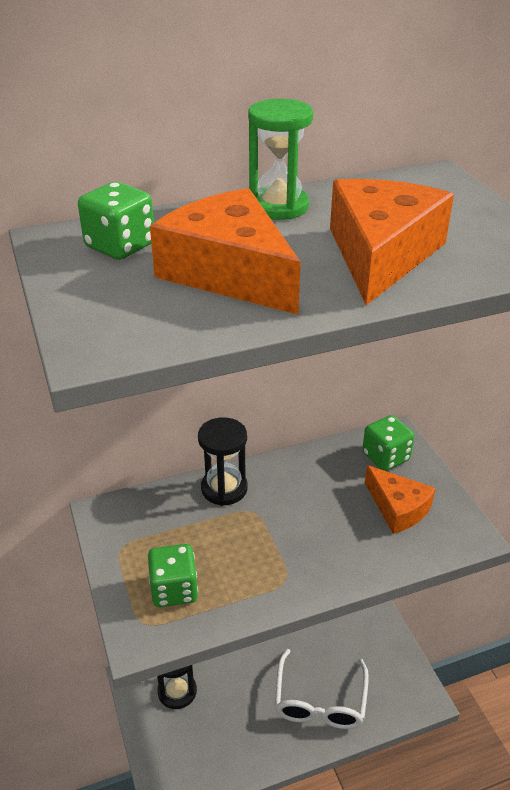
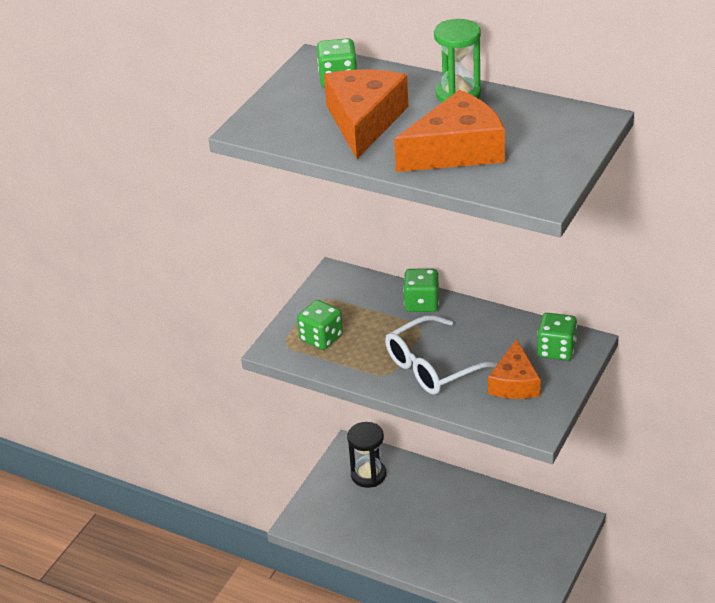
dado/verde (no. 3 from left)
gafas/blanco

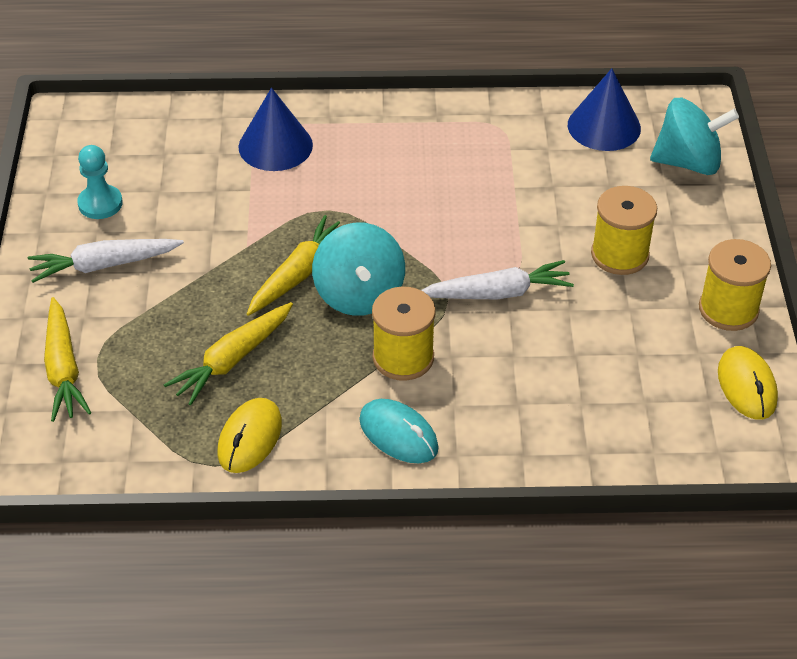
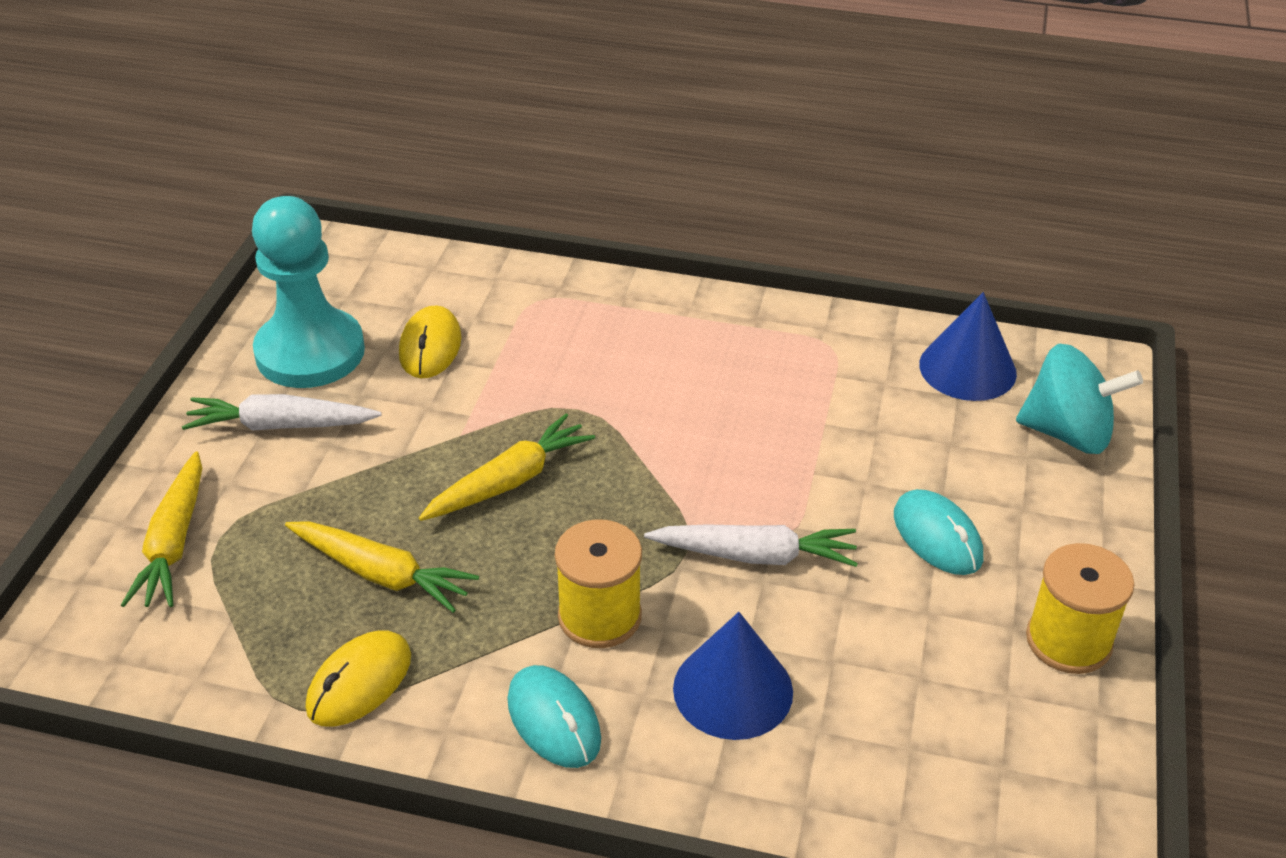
peón/turquesa
zanahoria/amarillo (no. 2 from left)
cono/azul (no. 1 from left)
peonza/turquesa (no. 1 from left in the first image)
ratón/turquesa (no. 2 from left)
ratón/amarillo (no. 2 from left)

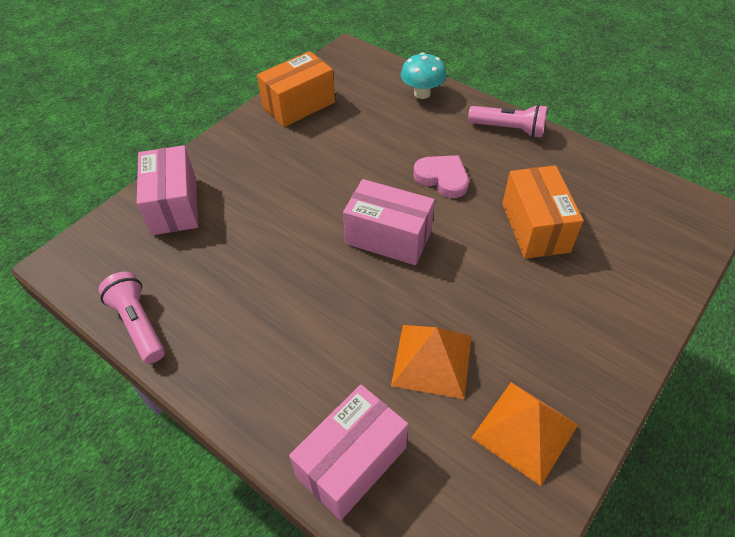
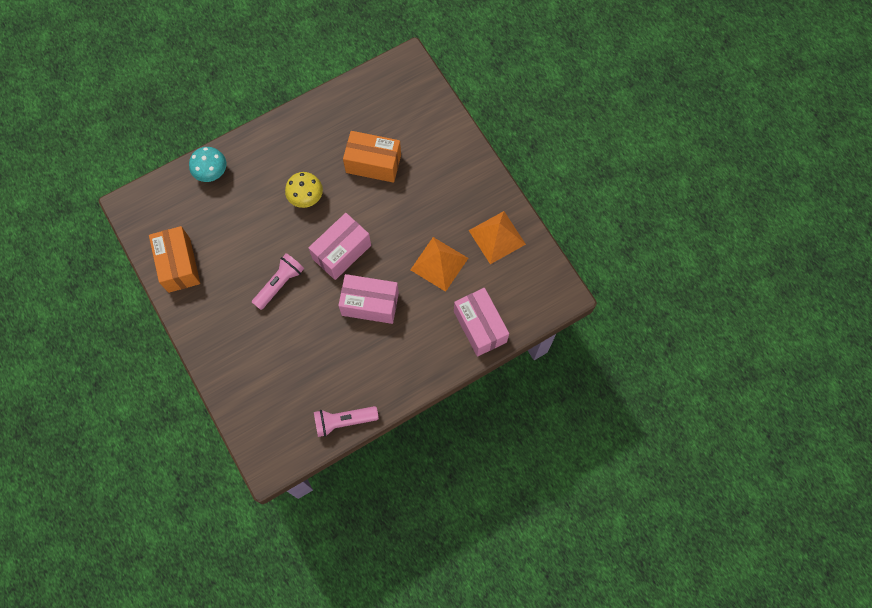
caja/rosa (no. 2 from left)
seta/amarillo
lámpara de mano/rosa (no. 1 from left)

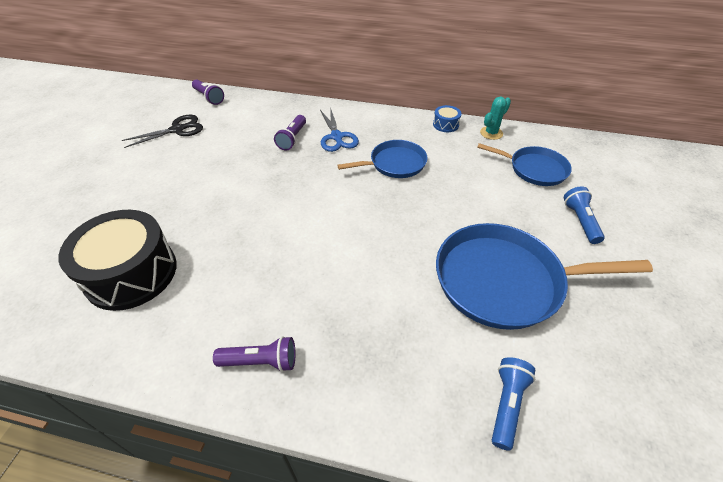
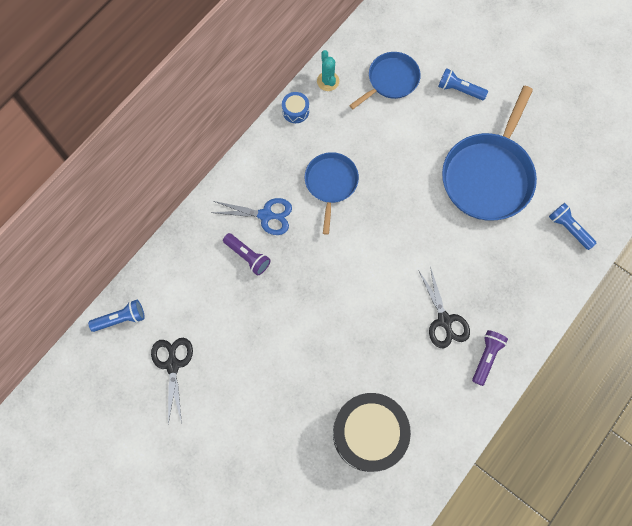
lámpara de mano/azul (no. 1 from left)
tijeras/negro (no. 2 from left)

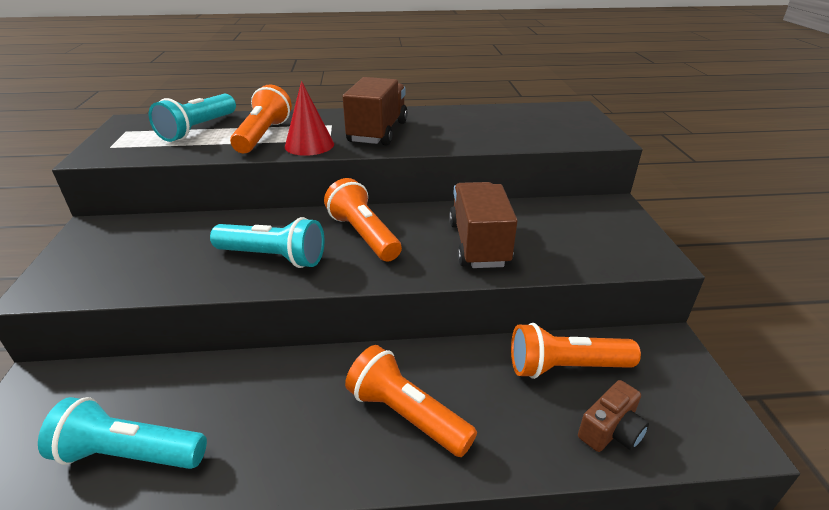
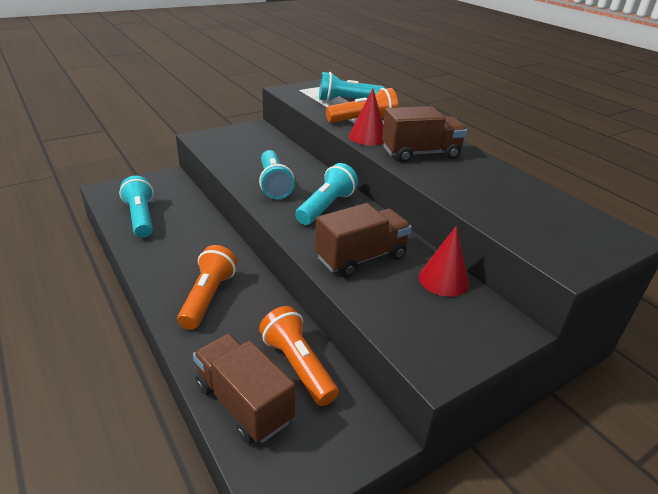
lámpara de mano/turquesa (no. 3 from left)
camión/marrón (no. 1 from left)
cono/rojo (no. 2 from left)

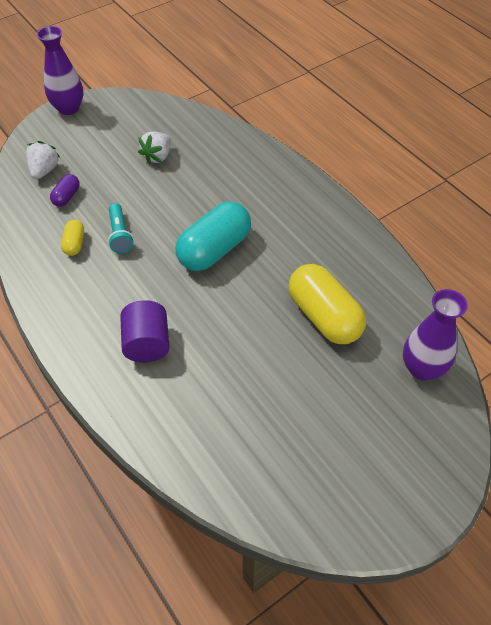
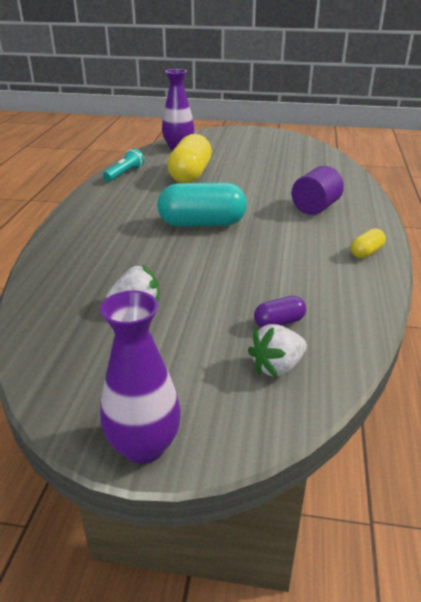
cápsula/amarillo (no. 2 from left)
lámpara de mano/turquesa

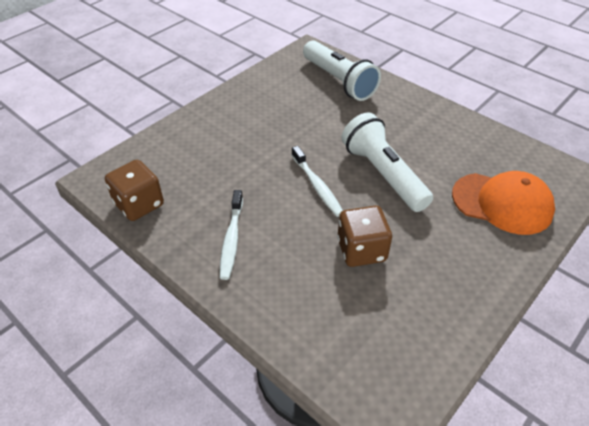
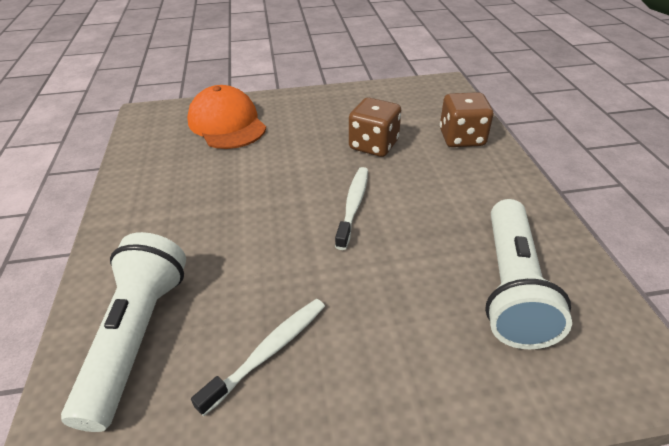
dado/marrón (no. 2 from left)
cepillo de dientes/blanco (no. 1 from left)
lámpara de mano/blanco (no. 2 from left)

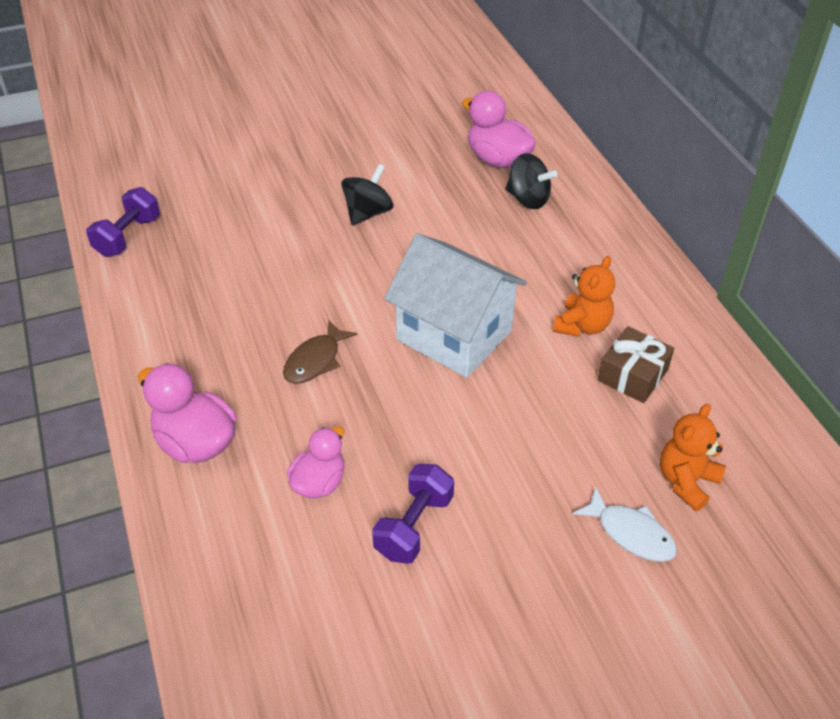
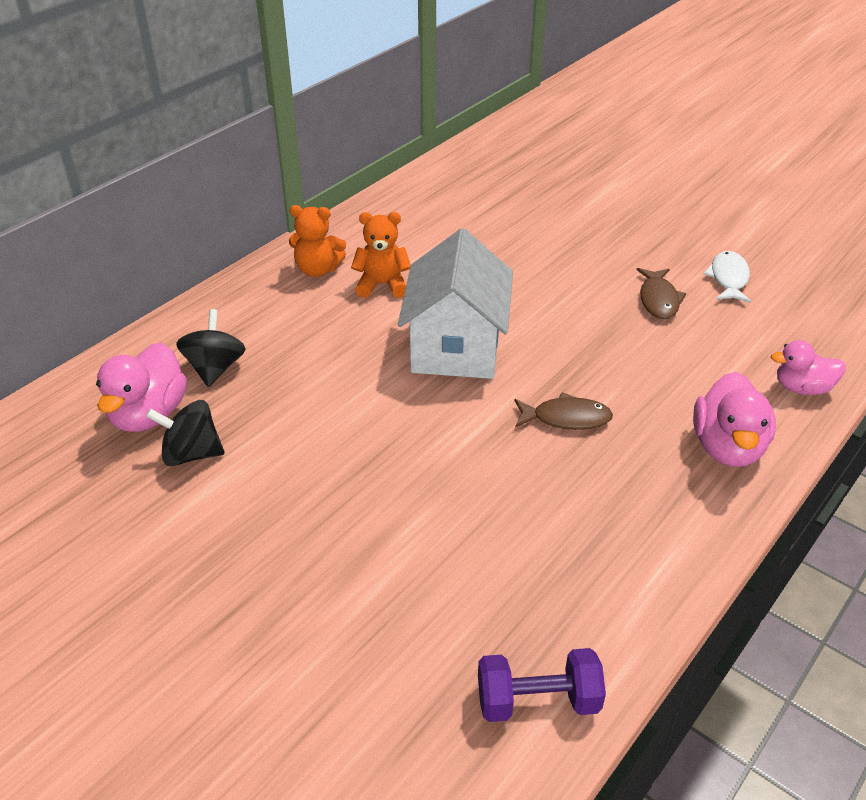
pato/rosa (no. 3 from left)
peonza/negro (no. 1 from left)
pez/marrón (no. 2 from left)
pez/blanco
regalo/marrón
osito/naranja (no. 1 from left)

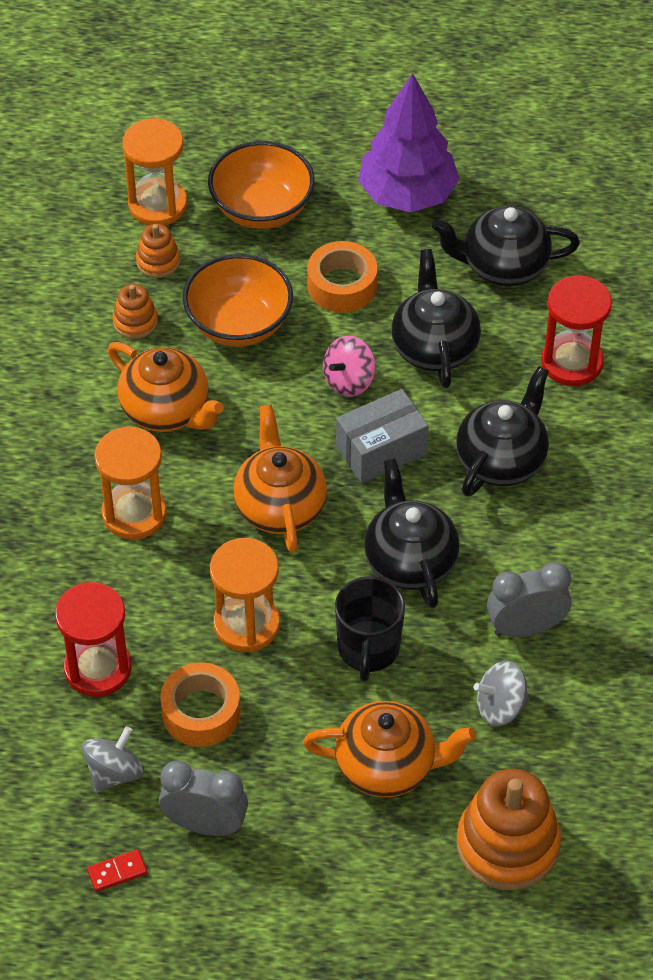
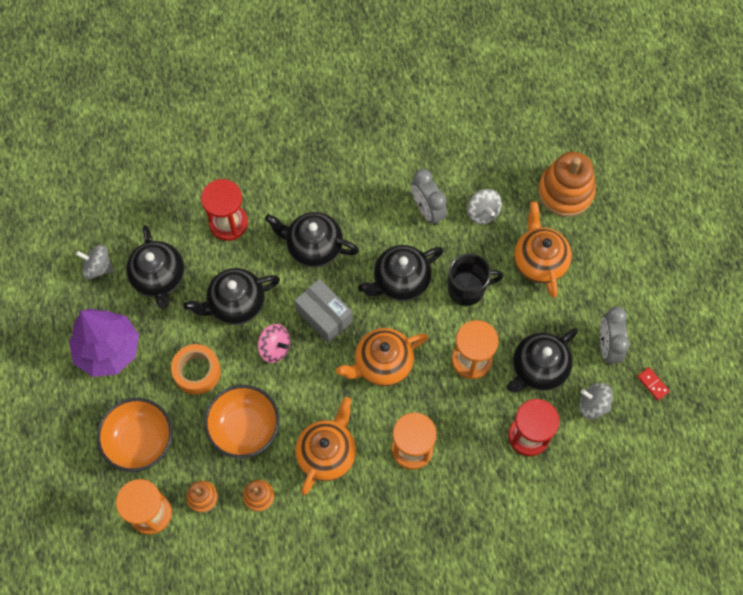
tetera/negro (no. 5 from left)
peonza/gris (no. 1 from left)

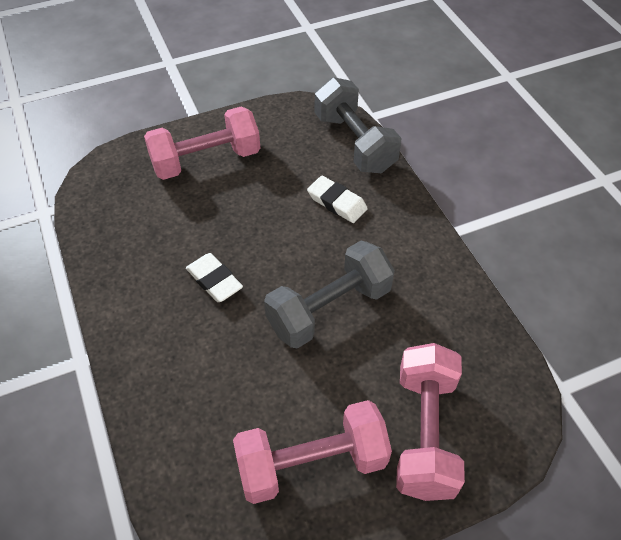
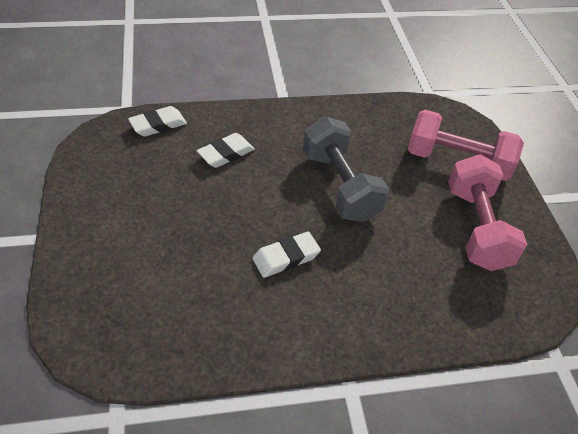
mancuerna/rosa (no. 1 from left in the first image)
goma de borrar/blanco (no. 1 from left)

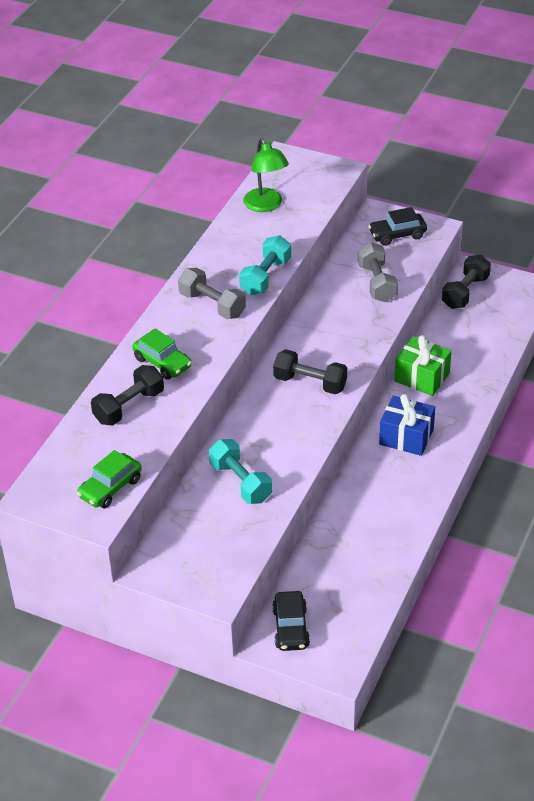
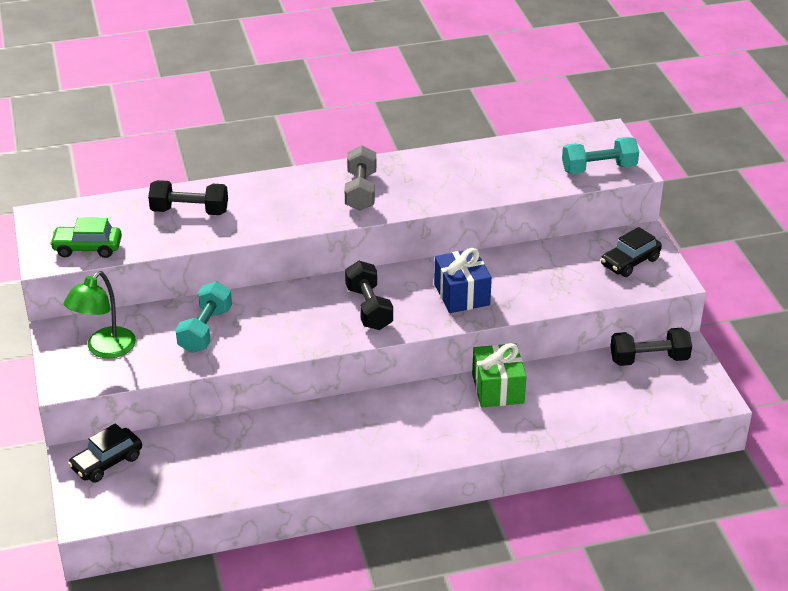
coche/verde (no. 2 from left in the first image)
mancuerna/turquesa (no. 2 from left)
lámpara/verde
mancuerna/gris (no. 2 from left in the first image)
coche/negro (no. 2 from left)
regalo/azul

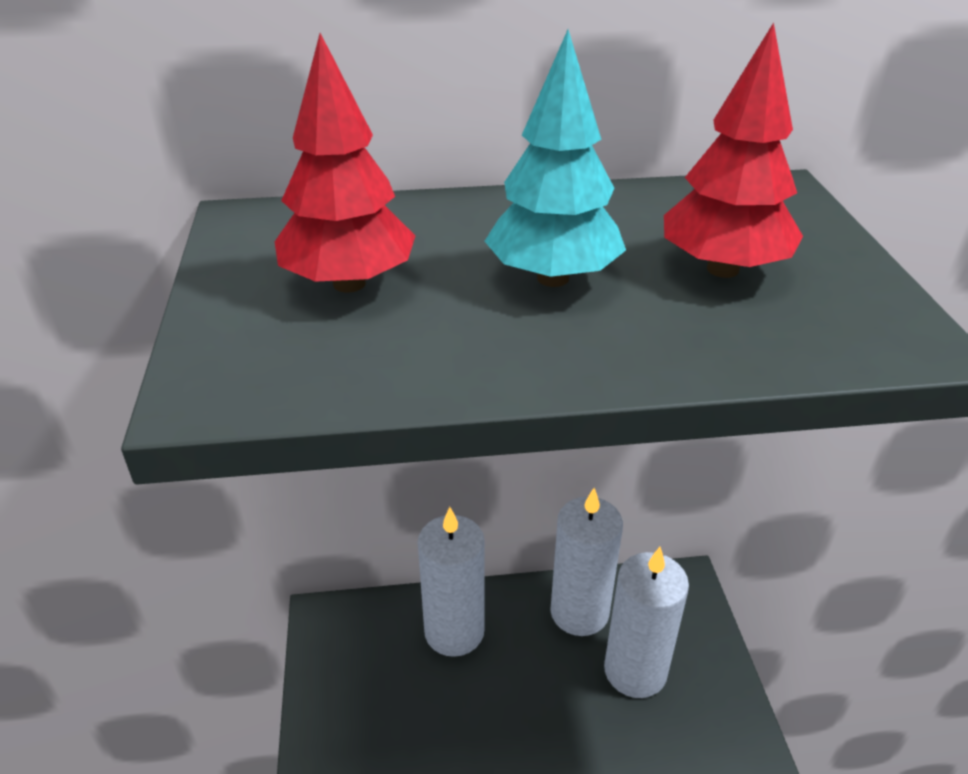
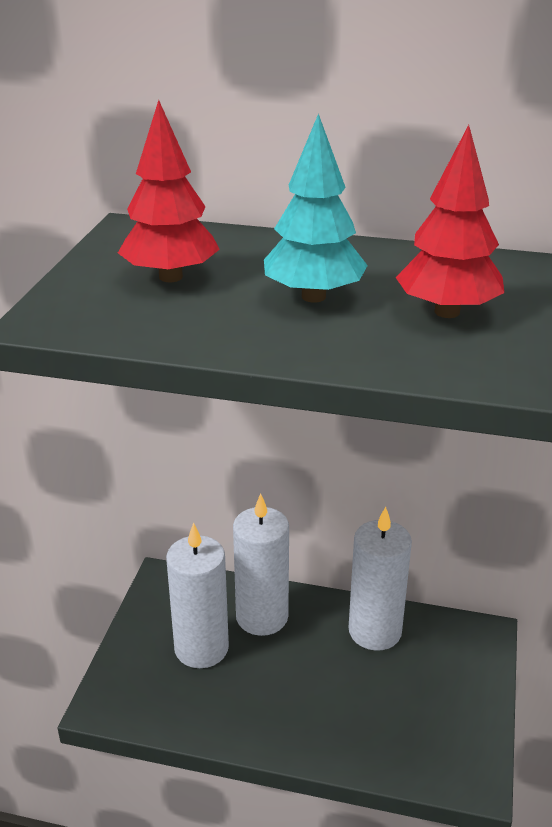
vela/blanco (no. 1 from left)

